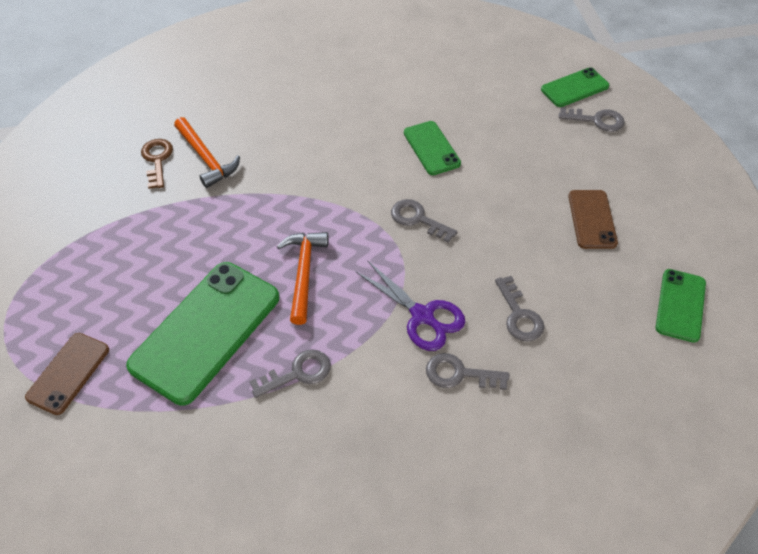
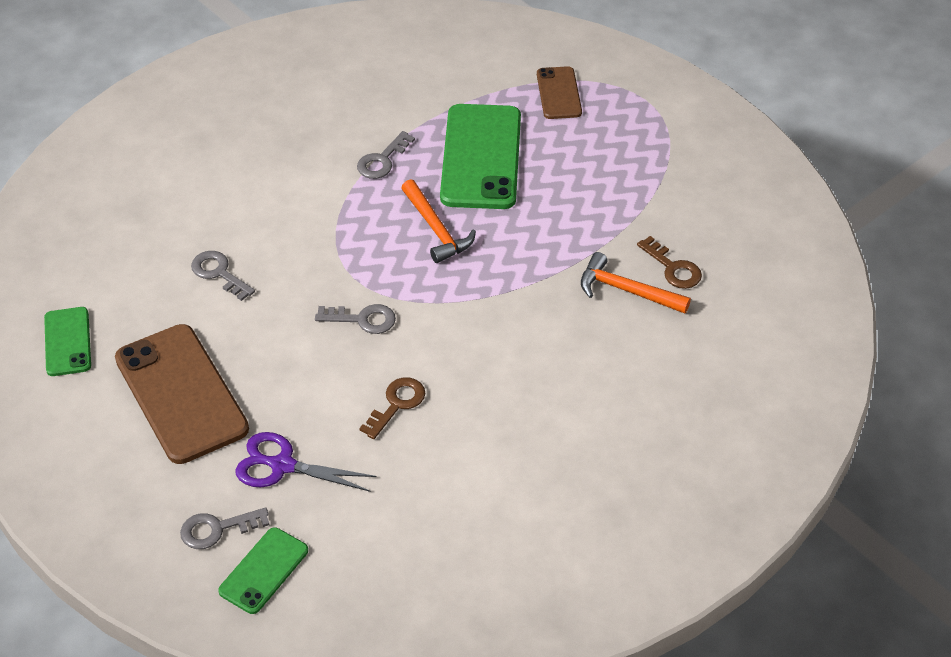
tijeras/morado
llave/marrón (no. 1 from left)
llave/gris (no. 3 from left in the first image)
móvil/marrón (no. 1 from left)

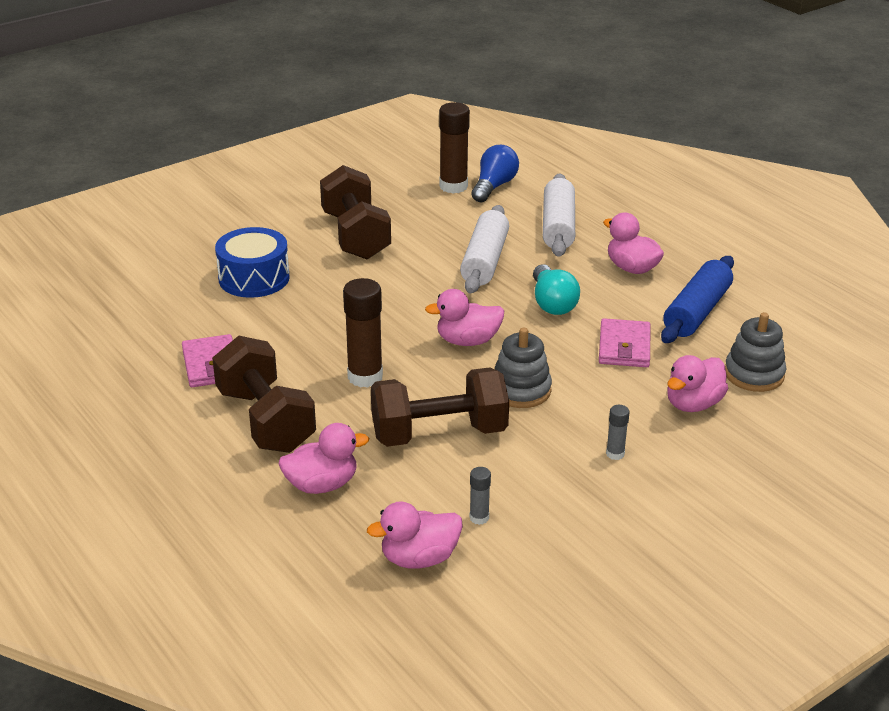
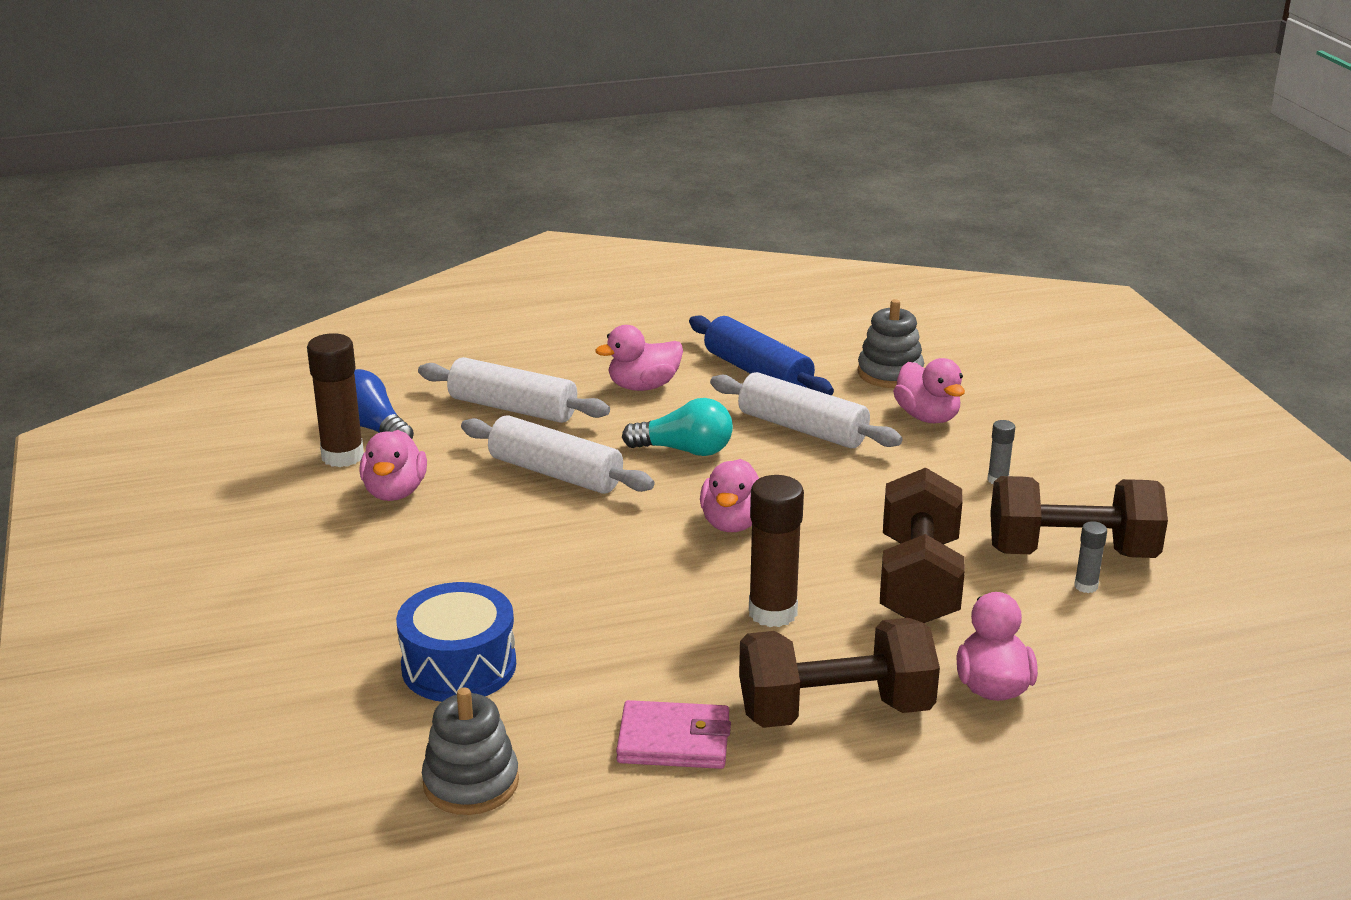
mancuerna/marrón (no. 3 from left)
pato/rosa (no. 1 from left)
juguete apilable/gris (no. 1 from left)
rodillo/blanco (no. 3 from left)

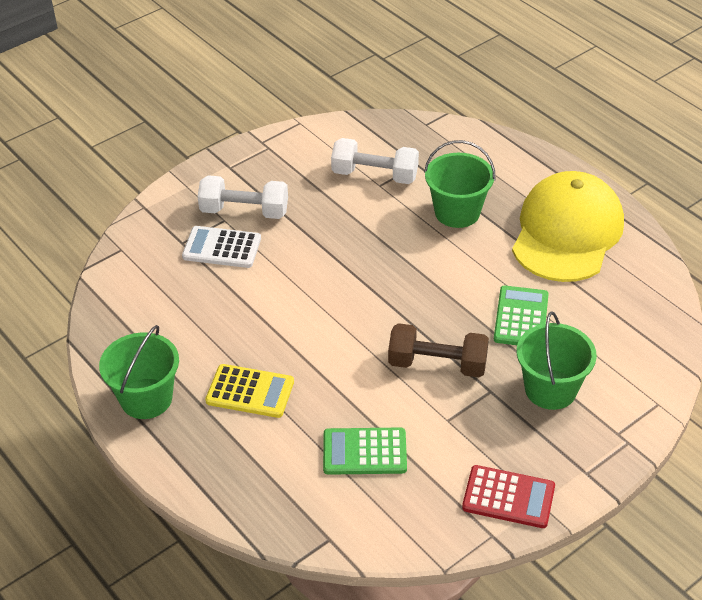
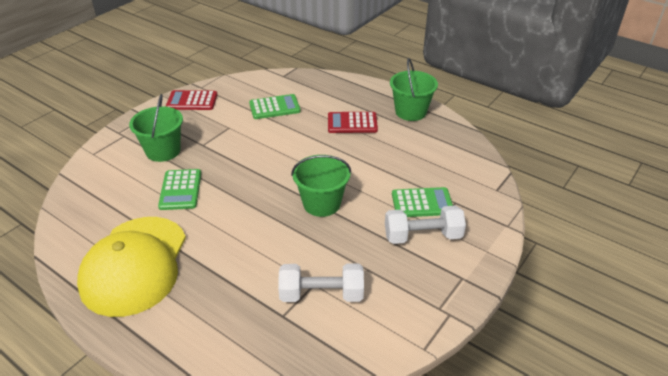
calculadora/verde (no. 3 from left)
calculadora/rojo (no. 2 from left)
mancuerna/marrón
balde/verde (no. 2 from left)

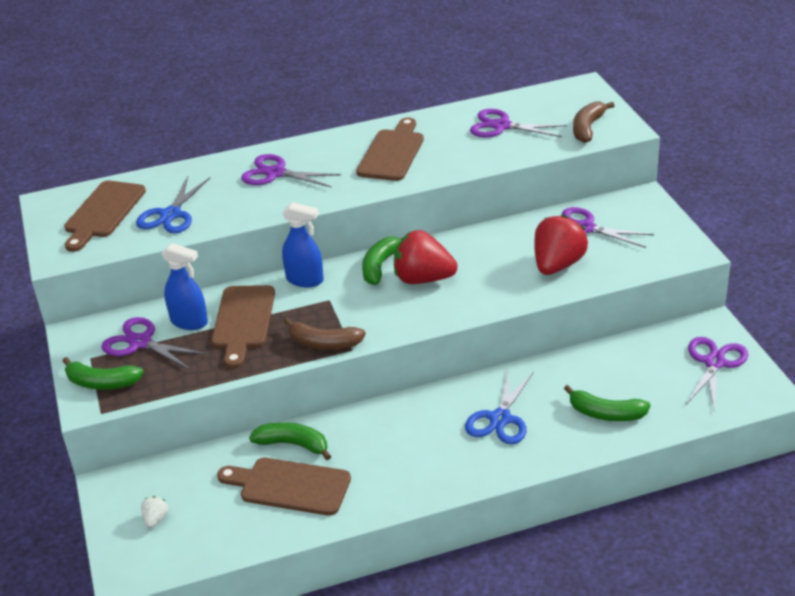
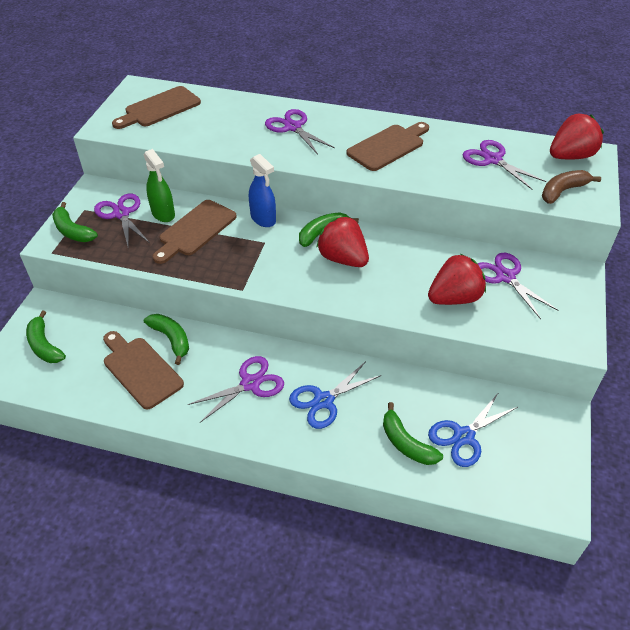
tijeras/azul (no. 2 from left)
plátano/verde (no. 1 from left)
pulverizador/verde
plátano/marrón (no. 1 from left in the first image)
tijeras/morado (no. 2 from left)
fresa/rojo (no. 3 from left)

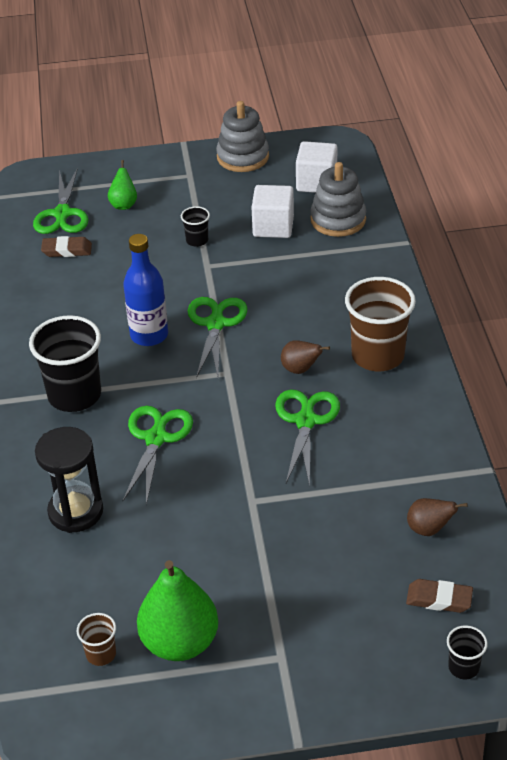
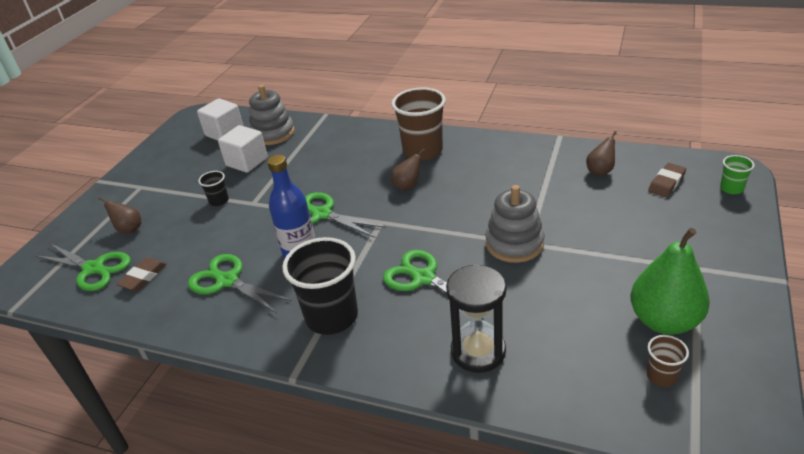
pera/marrón (no. 1 from left)
juguete apilable/gris (no. 2 from left)
tijeras/verde (no. 2 from left)
vaso/verde

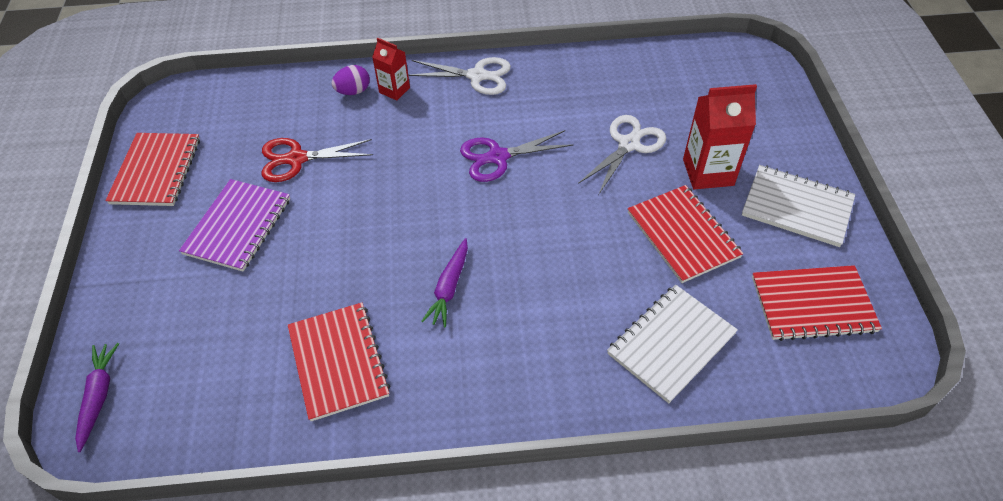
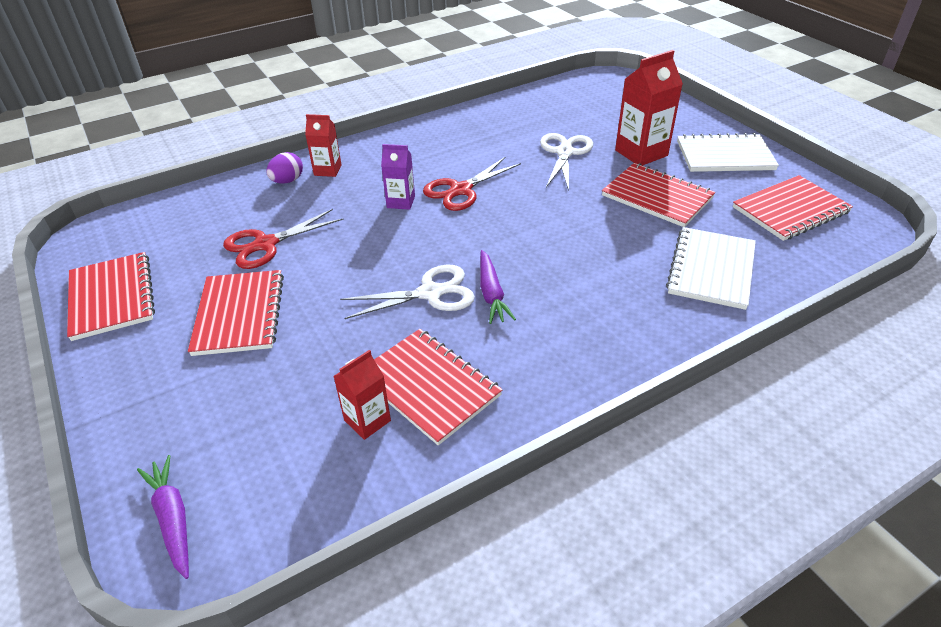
cuaderno/rojo (no. 2 from left)
tijeras/blanco (no. 1 from left)
tijeras/rojo (no. 2 from left)
cartón de leche/rojo (no. 2 from left)
cartón de leche/morado

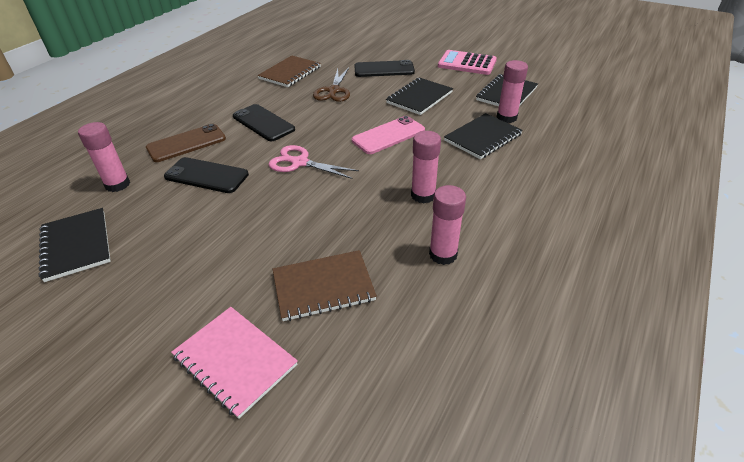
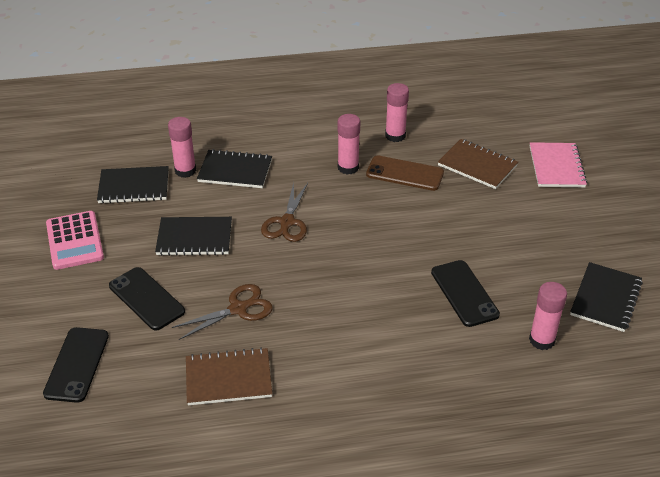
móvil/marrón
móvil/negro (no. 1 from left)
tijeras/rosa
tijeras/marrón (no. 2 from left)

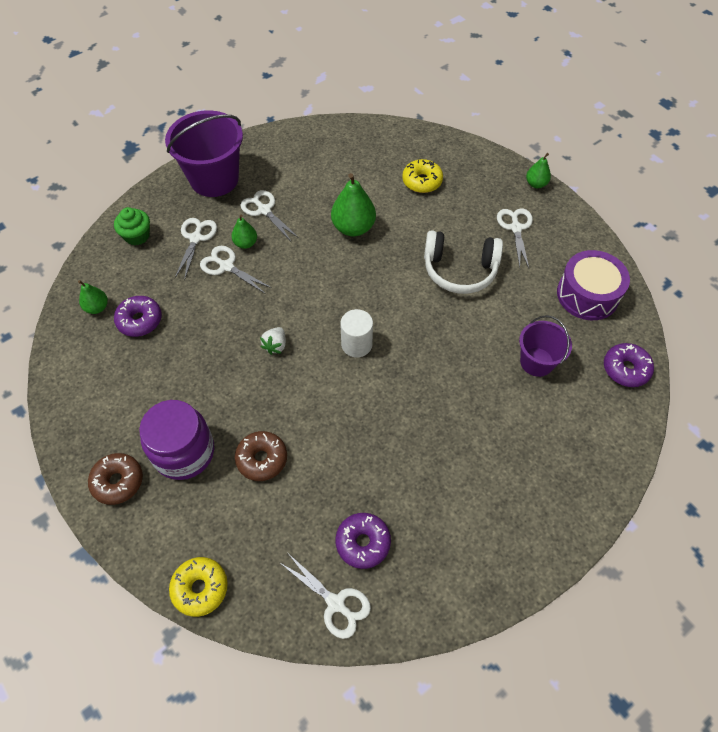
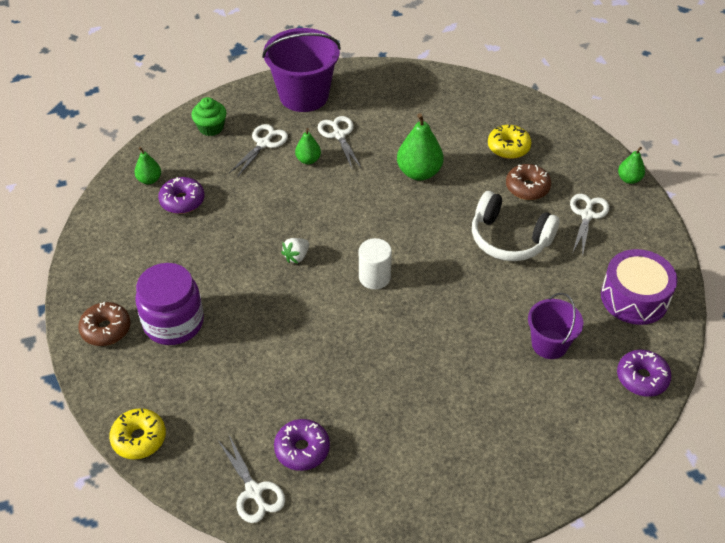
tijeras/blanco (no. 2 from left in the first image)
rosquilla/marrón (no. 2 from left)

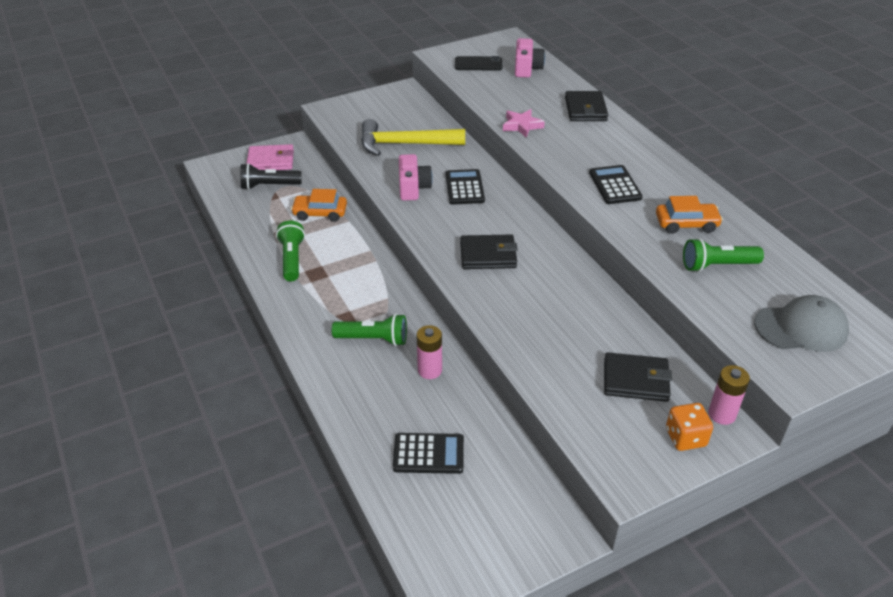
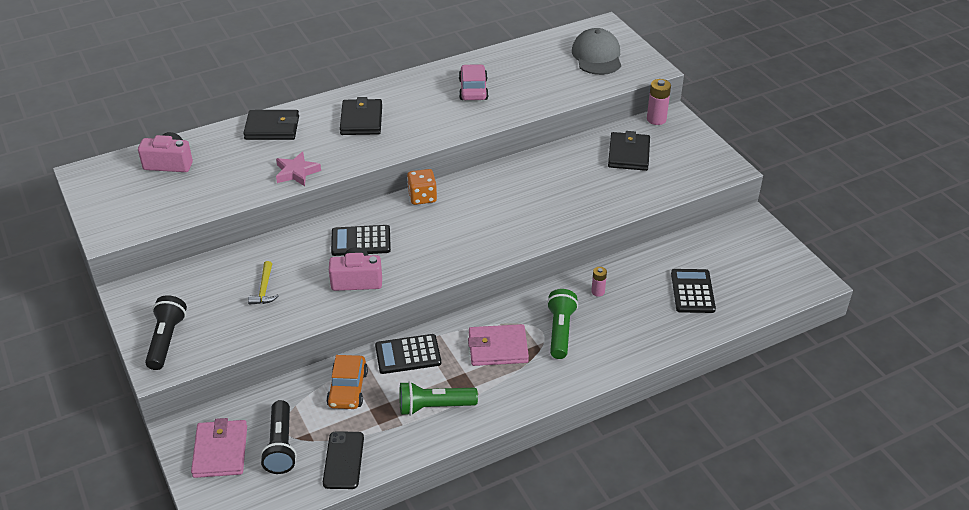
martillo/amarillo
pila/rosa (no. 1 from left)
móvil/negro
cartera/negro (no. 2 from left)
calculadora/negro (no. 2 from left)
coche/rosa
dado/naranja
lámpara de mano/verde (no. 3 from left in the first image)
lámpara de mano/negro (no. 1 from left)
cartera/rosa (no. 2 from left)

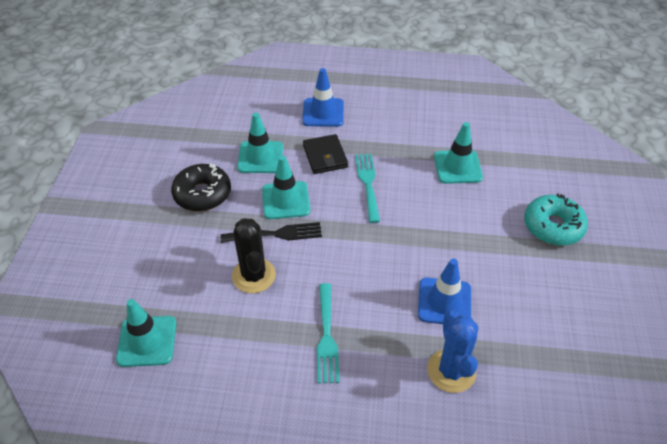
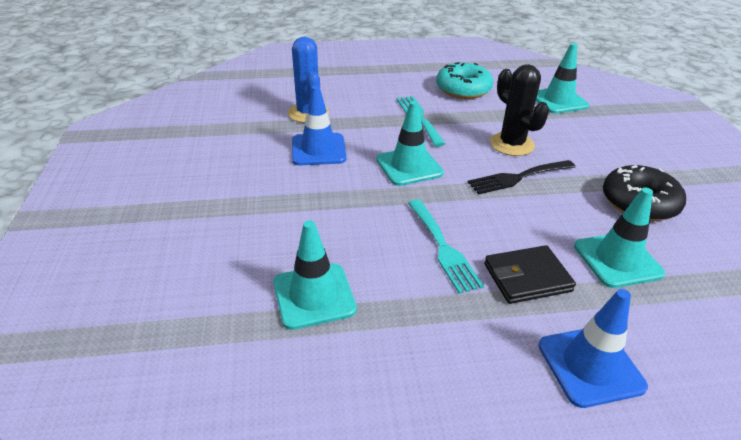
cono de tráfico/turquesa (no. 2 from left)
cartera/negro
rosquilla/turquesa

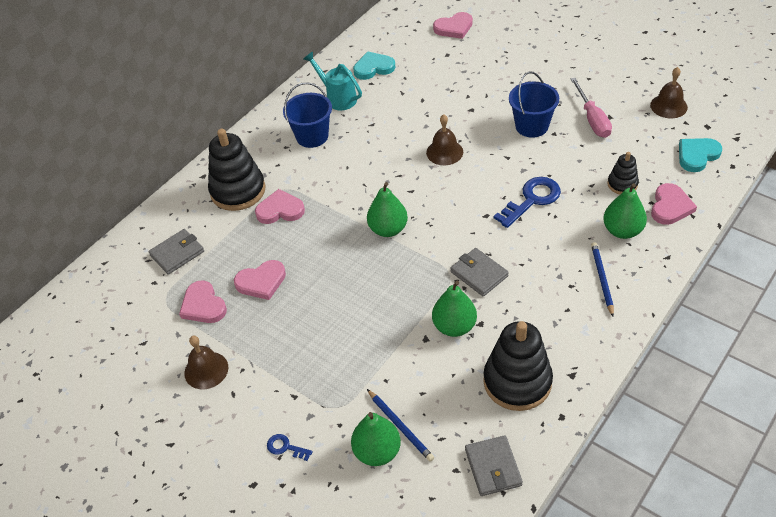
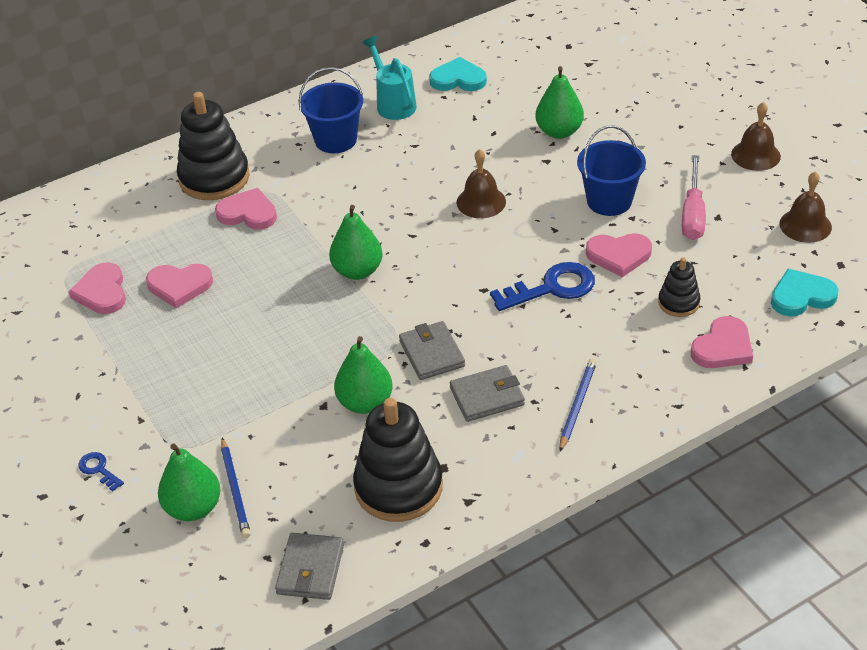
cartera/gris (no. 3 from left)
campana/marrón (no. 2 from left)
corazón/rosa (no. 4 from left)
pera/verde (no. 4 from left)

